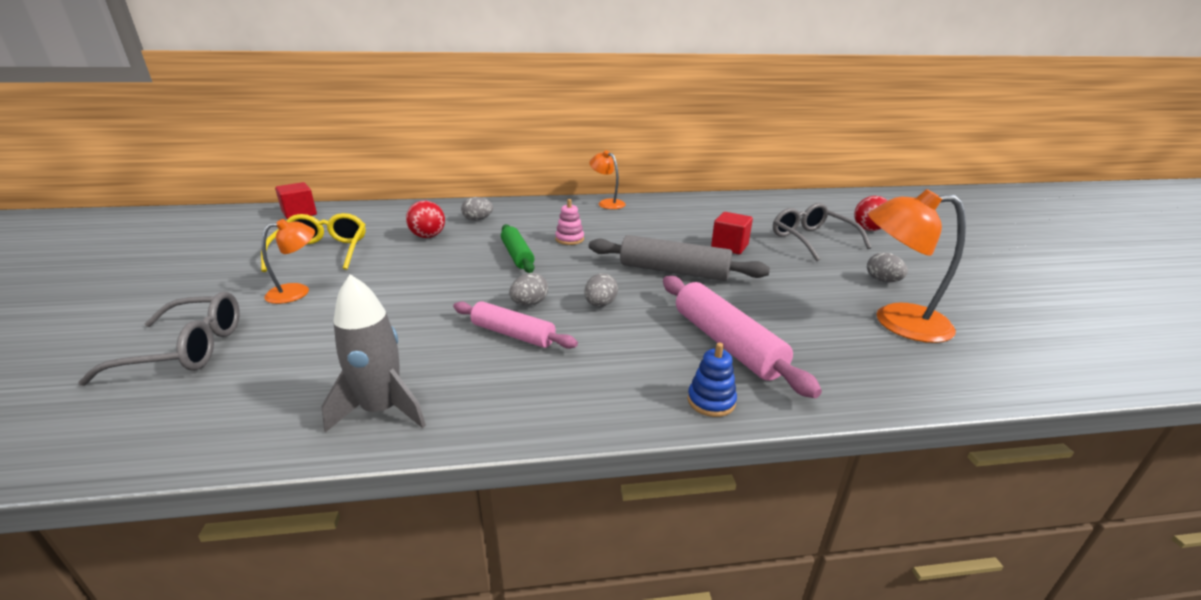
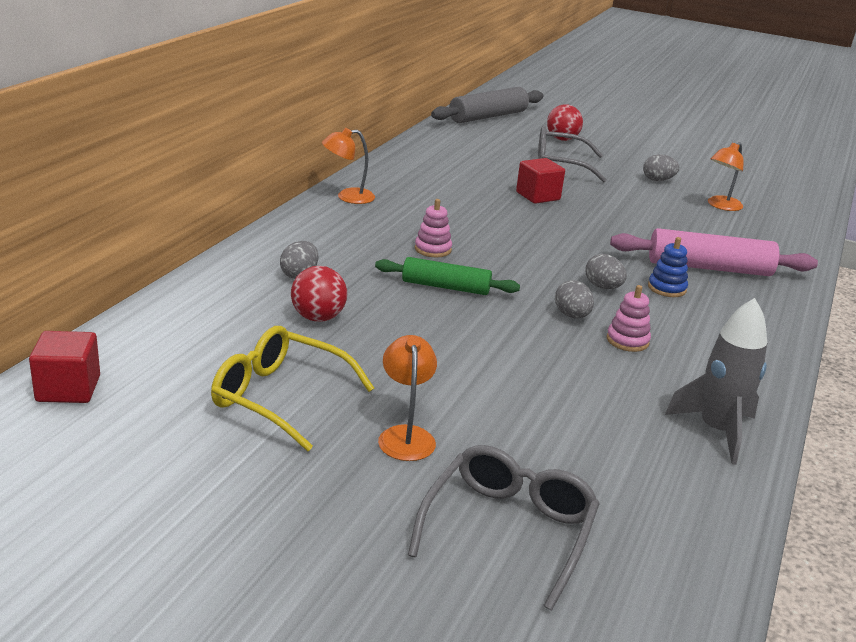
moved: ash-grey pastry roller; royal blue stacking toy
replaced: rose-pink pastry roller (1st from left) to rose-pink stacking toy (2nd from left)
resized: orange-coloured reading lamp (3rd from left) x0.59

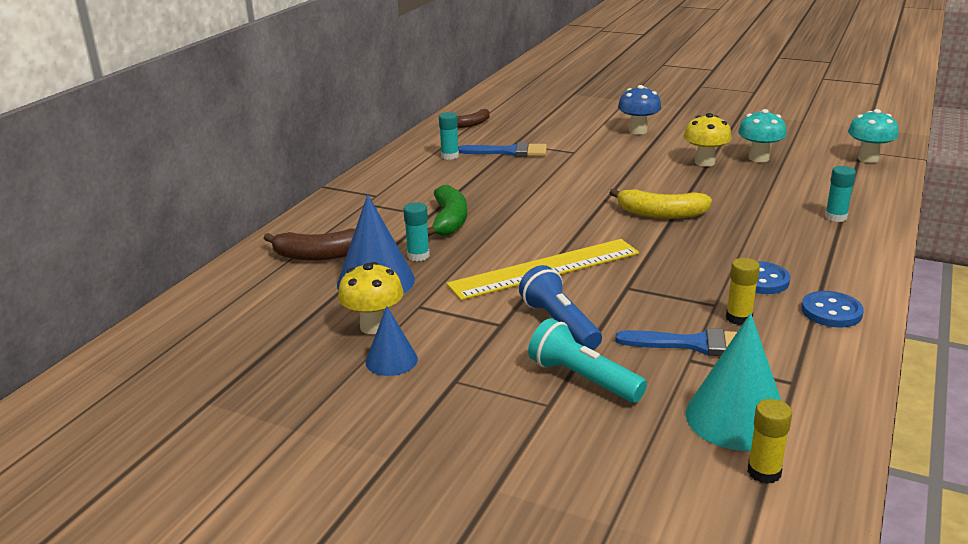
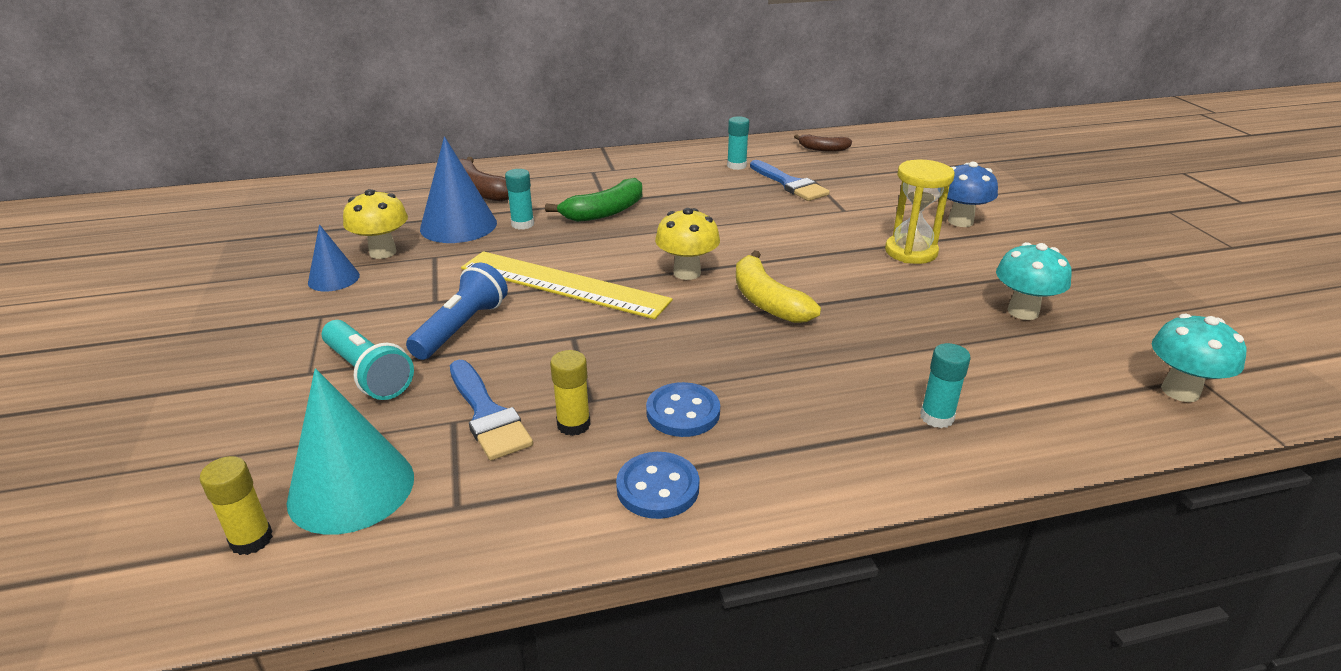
added: golden sand timer
moved: golden fungus (2nd from left)
turned: teal torch 135 degrees clockwise

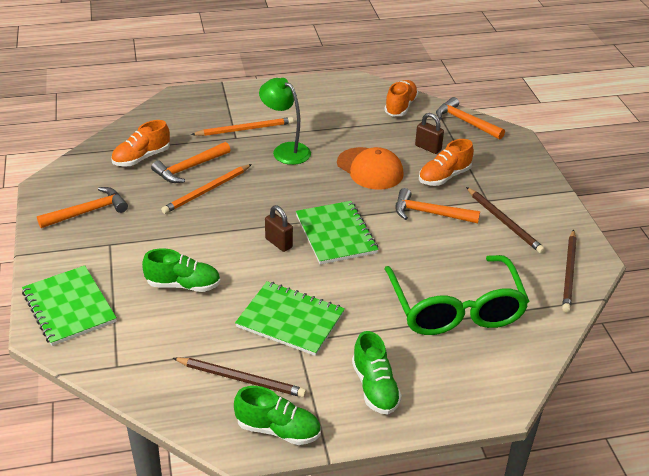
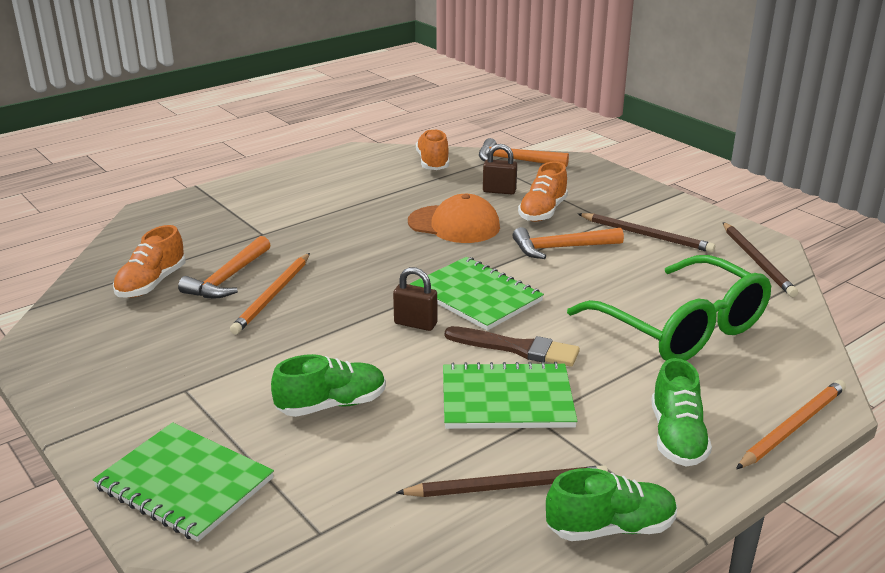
removed: emerald reading lamp; orange-coloured claw hammer (1st from left)
added: brown paint brush
moved: orange-coloured wooden pencil (2nd from left)
turned: emerald lace-up shoe (3rd from left) 45 degrees clockwise

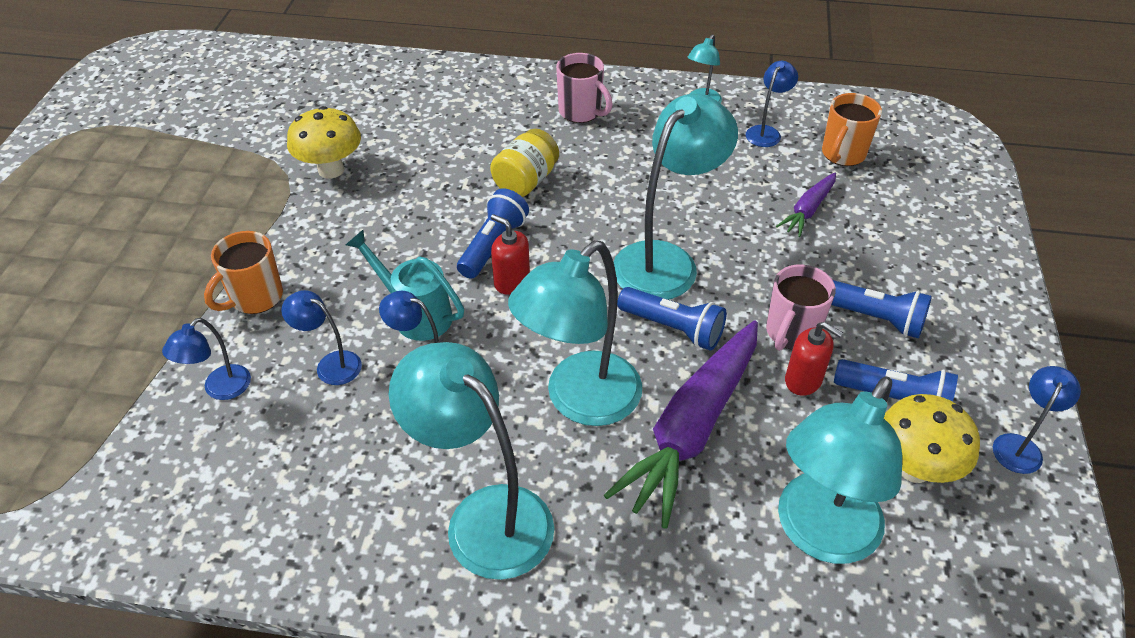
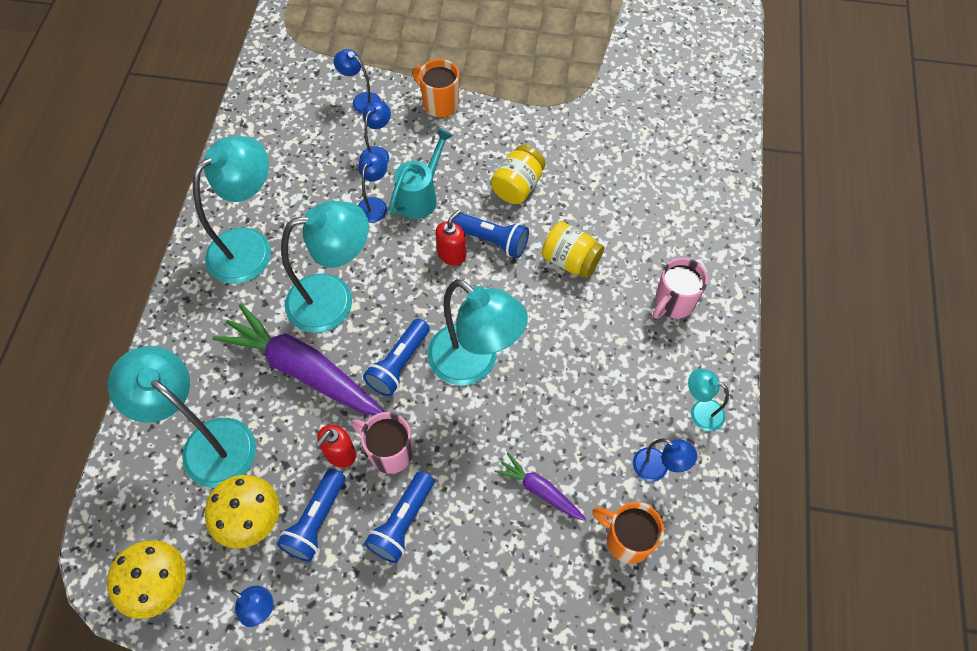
added: golden jam jar (1st from left)
moved: golden fungus (1st from left)
turned: teal reading lamp (2nd from left in the first image) 120 degrees clockwise

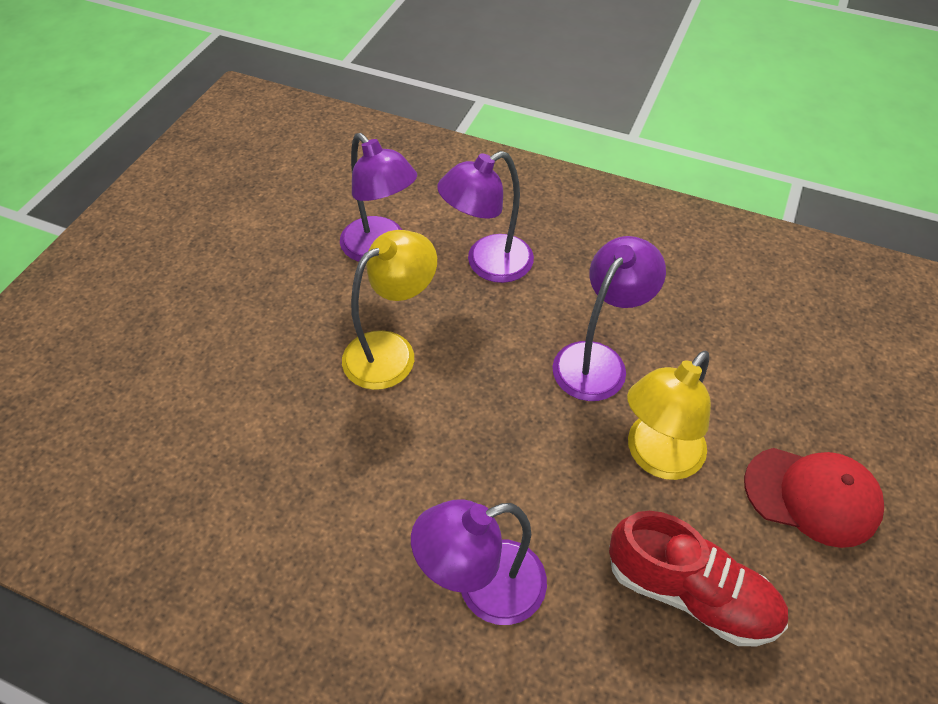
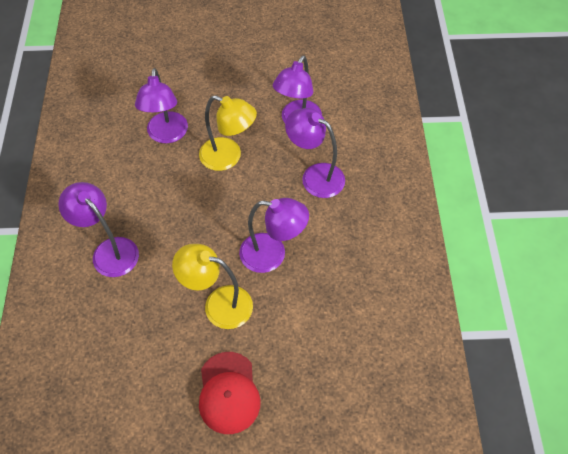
removed: scarlet lace-up shoe
added: violet reading lamp (2nd from left)

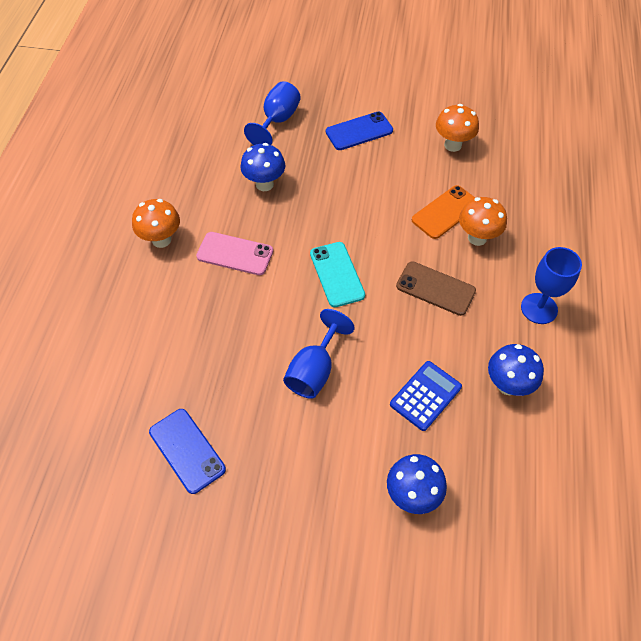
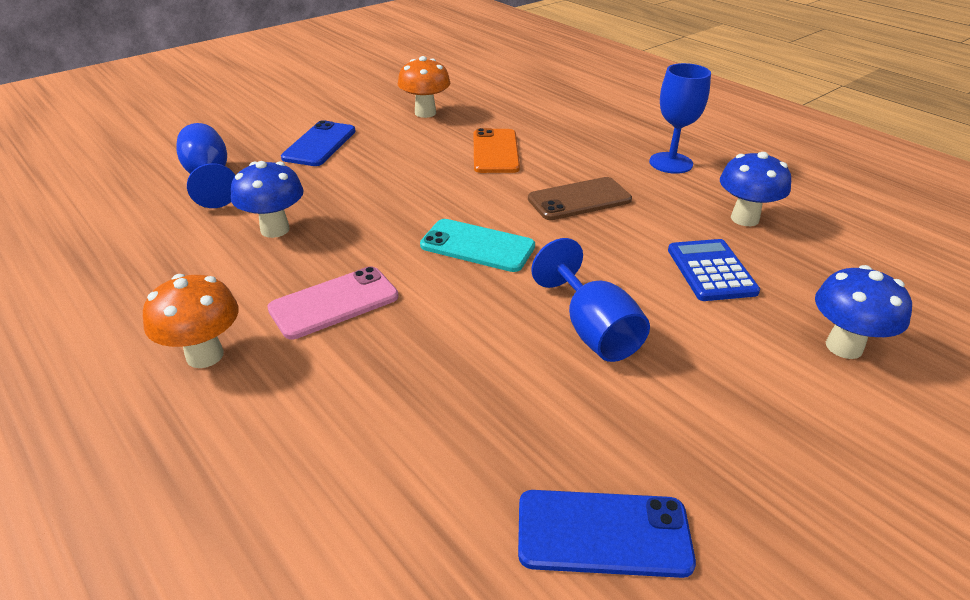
removed: orange-coloured fungus (3rd from left)

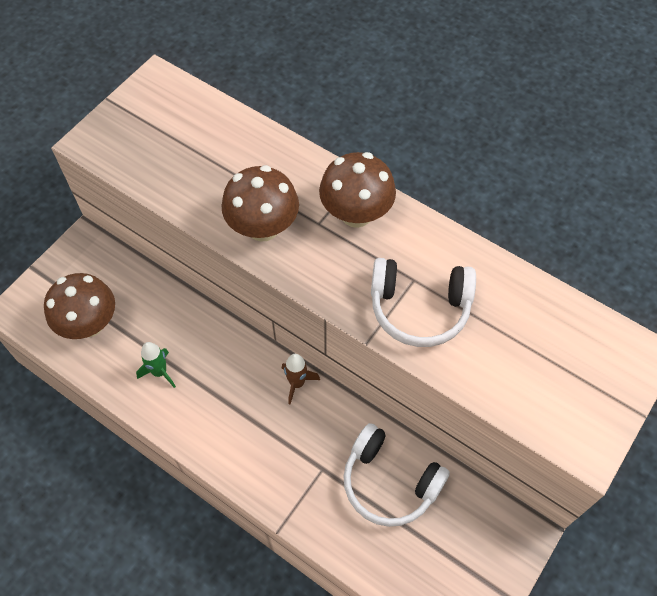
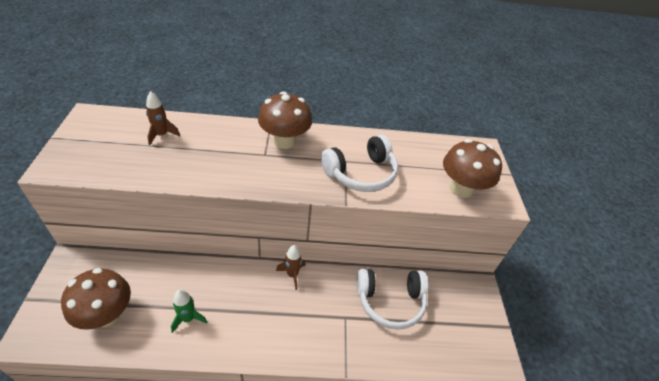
added: brown rocket (1st from left)
moved: brown fungus (2nd from left in the first image) to brown fungus (3rd from left)

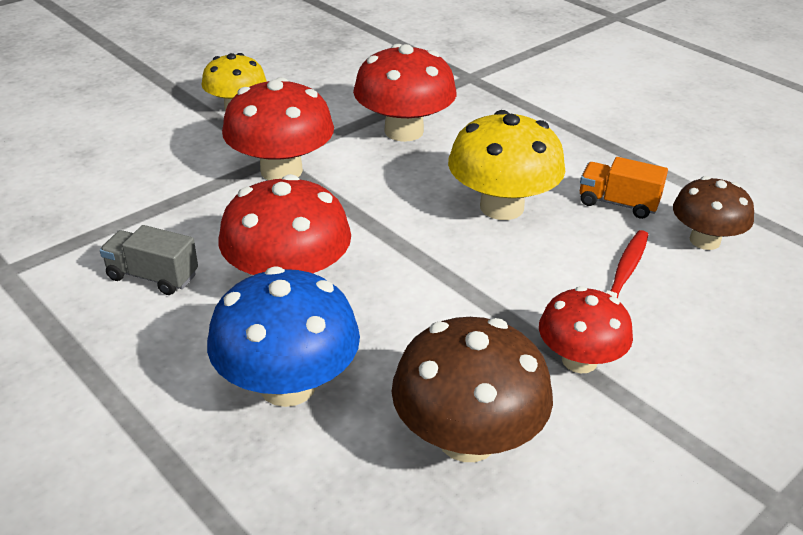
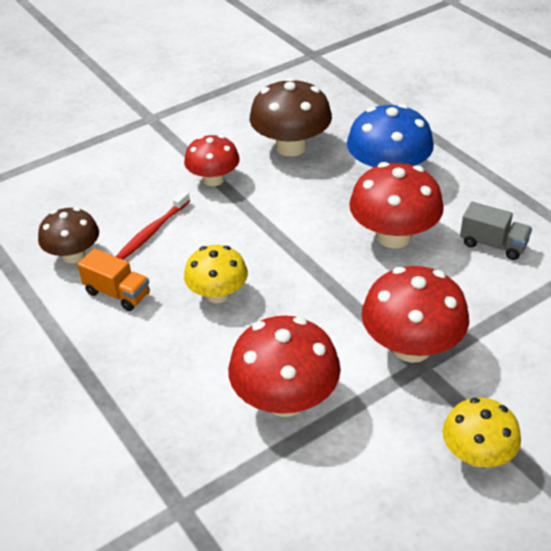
resized: golden fungus (2nd from left in the first image) x0.65

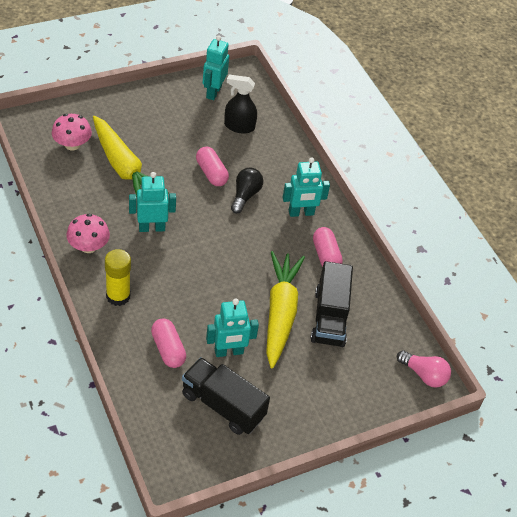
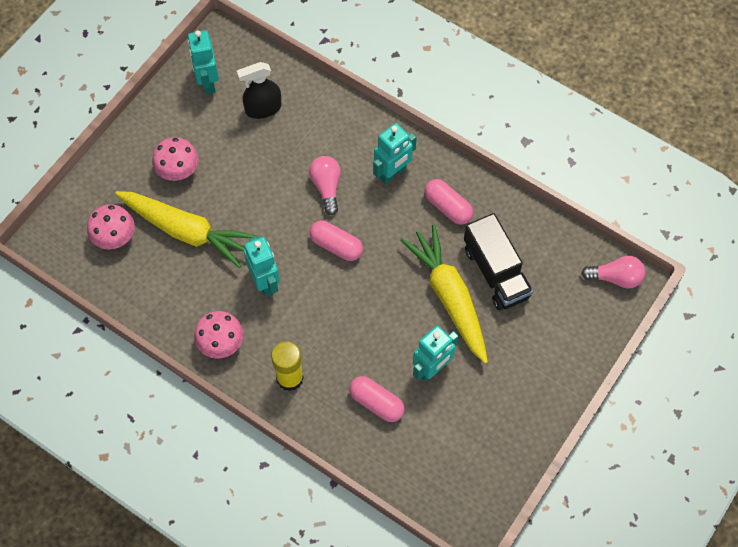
removed: ebony lorry (1st from left)
added: rose-pink fungus (2nd from left)
moved: rose-pink pill shape (2nd from left in the first image) to rose-pink pill shape (1st from left)
recoloured: ebony light bulb to rose-pink light bulb (1st from left)
turned: teal toy robot (1st from left in the first image) 105 degrees clockwise

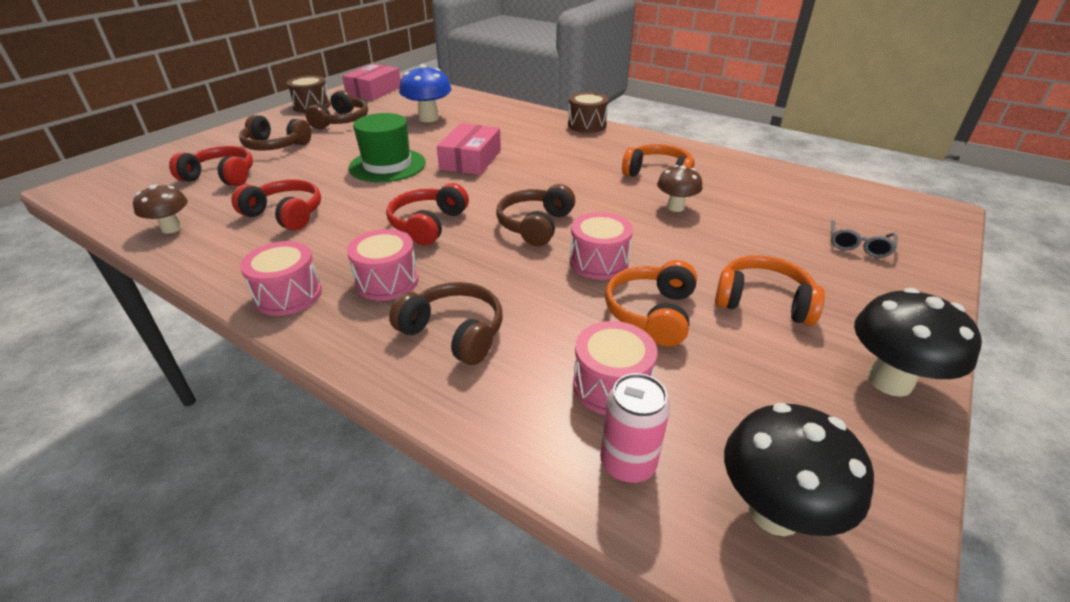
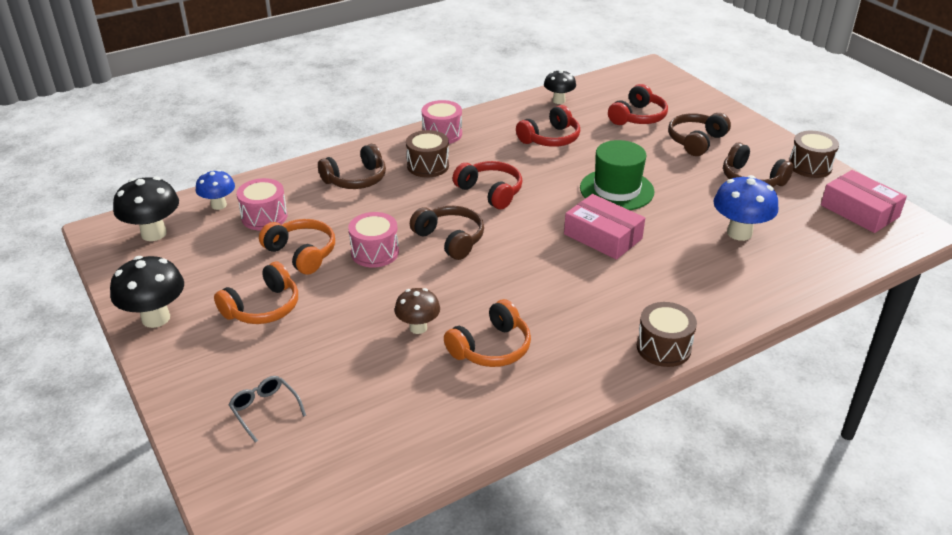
replaced: rose-pink tin to royal blue fungus (1st from left)
recoloured: brown fungus (1st from left) to ebony fungus (3rd from left); rose-pink drum (2nd from left) to brown drum (1st from left)

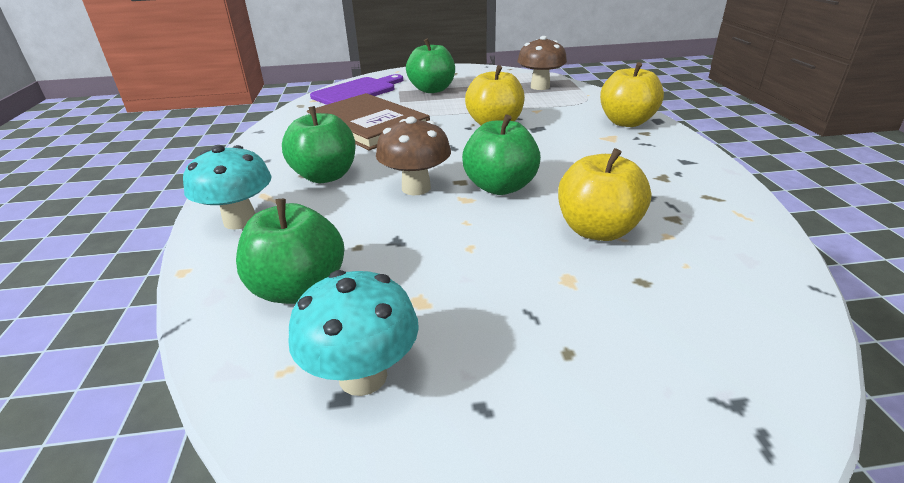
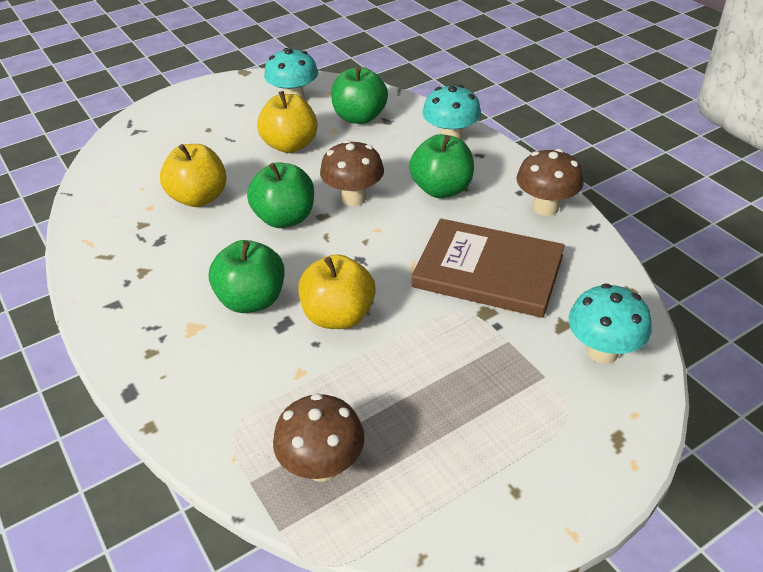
added: brown fungus (3rd from left)
moved: emerald apple (3rd from left in the first image) to emerald apple (1st from left); golden apple (3rd from left in the first image) to golden apple (2nd from left)
replaced: violet chopping board to teal fungus (3rd from left)

